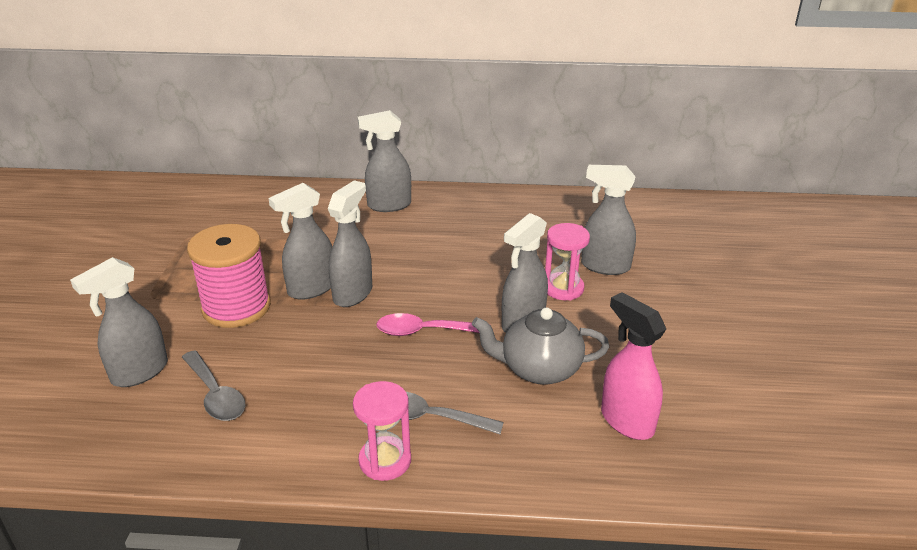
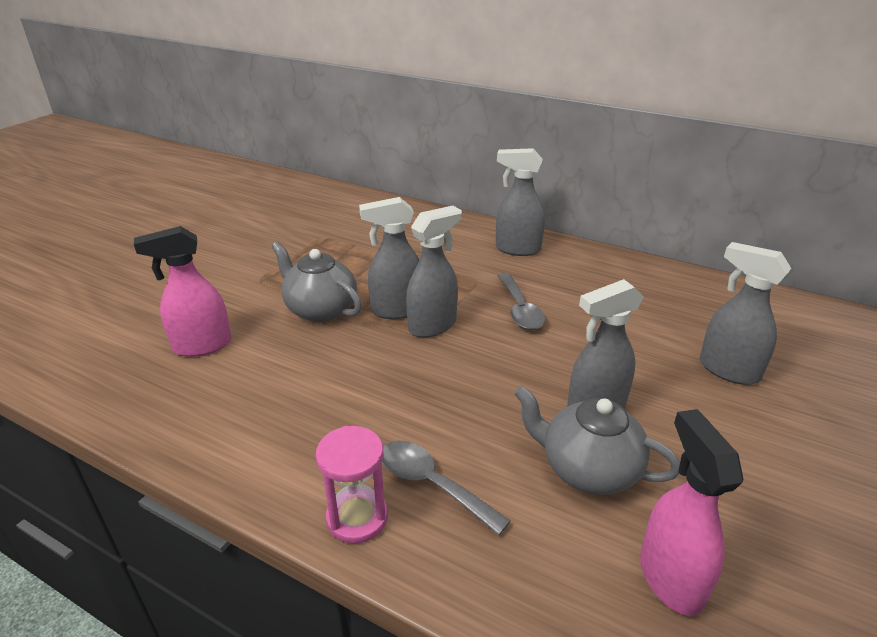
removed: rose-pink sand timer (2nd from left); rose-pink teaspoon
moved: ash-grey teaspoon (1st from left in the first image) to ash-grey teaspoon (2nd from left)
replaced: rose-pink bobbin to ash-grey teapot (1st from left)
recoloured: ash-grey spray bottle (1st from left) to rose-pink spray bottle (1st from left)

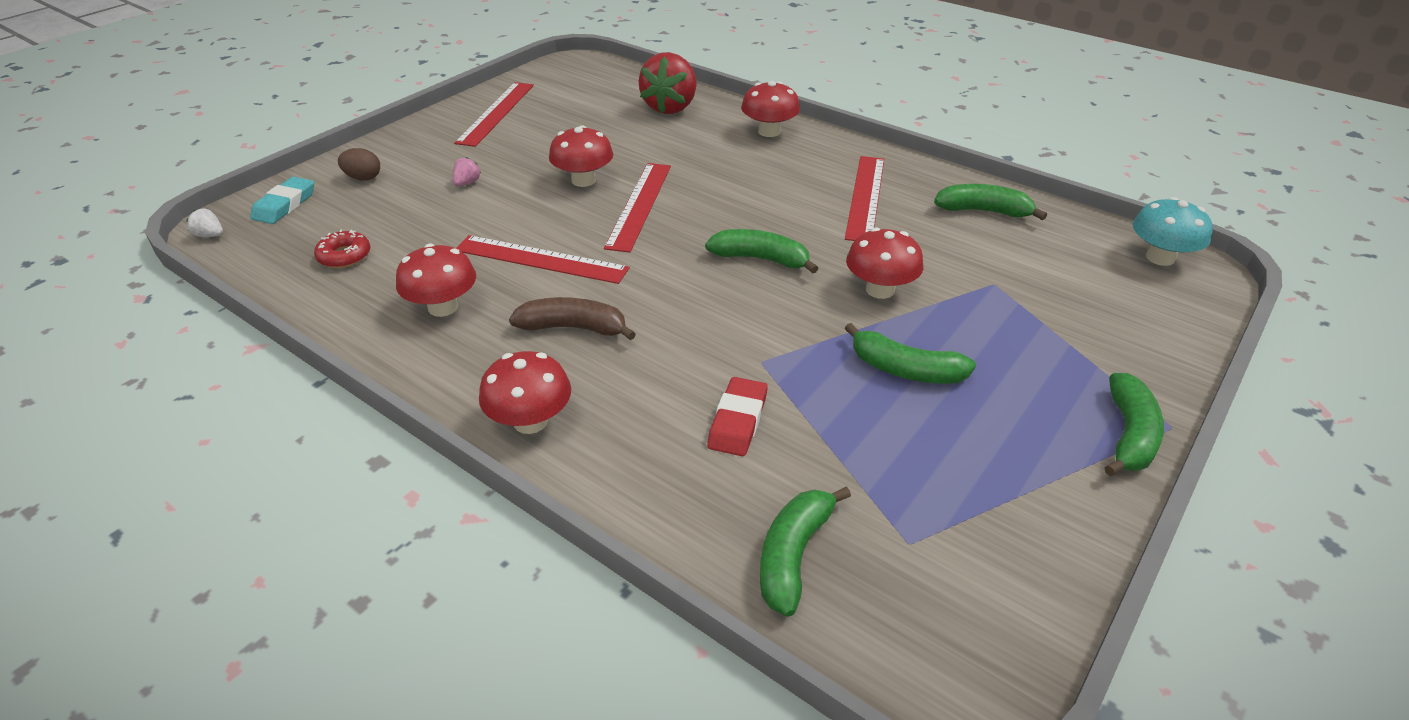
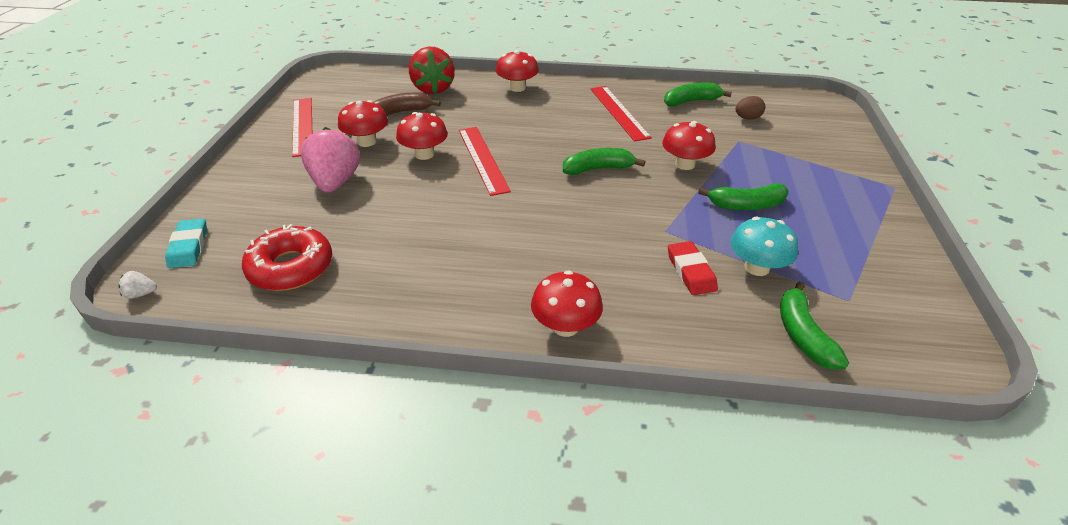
removed: scarlet straightedge (2nd from left); emerald banana (5th from left)
moved: brown egg shape; teal fungus; scarlet fungus (1st from left); brown banana
resized: rose-pink berry x2.49; scarlet donut x1.81

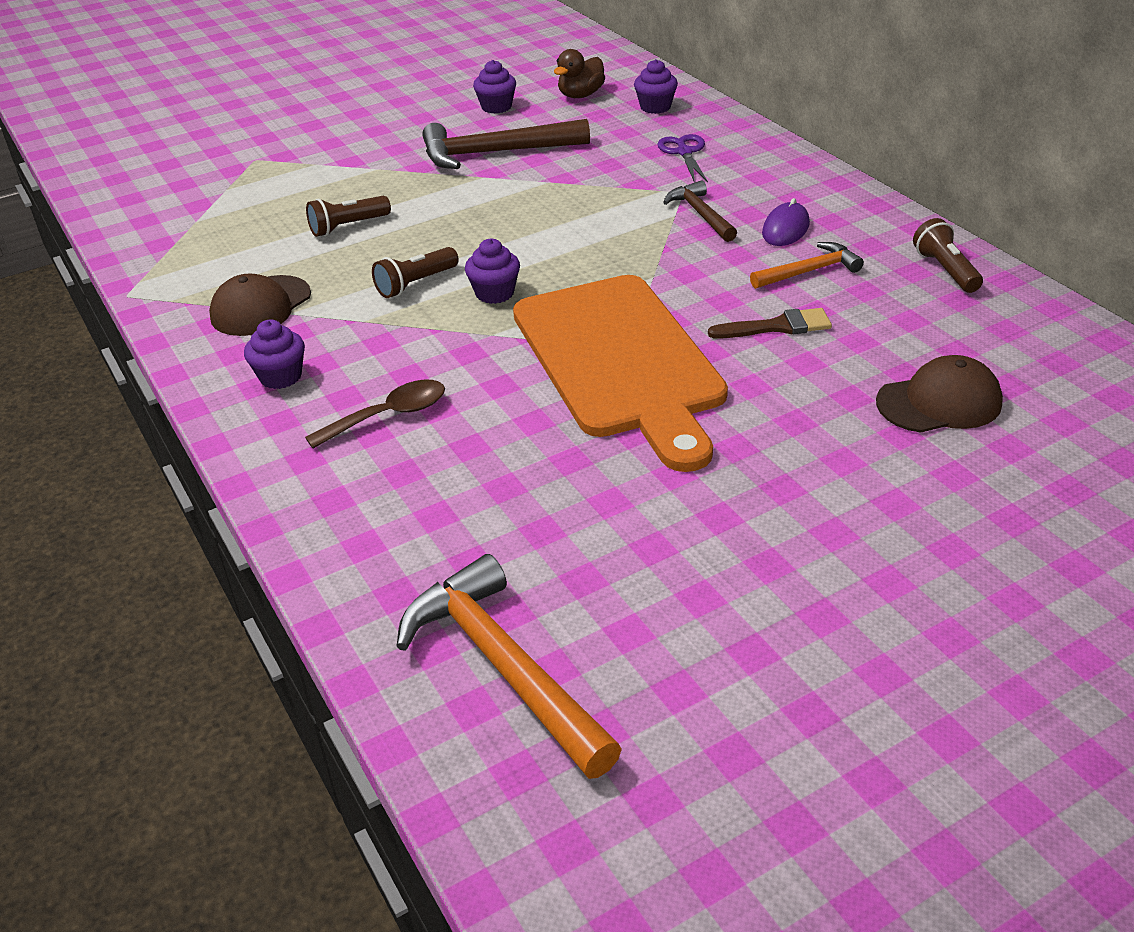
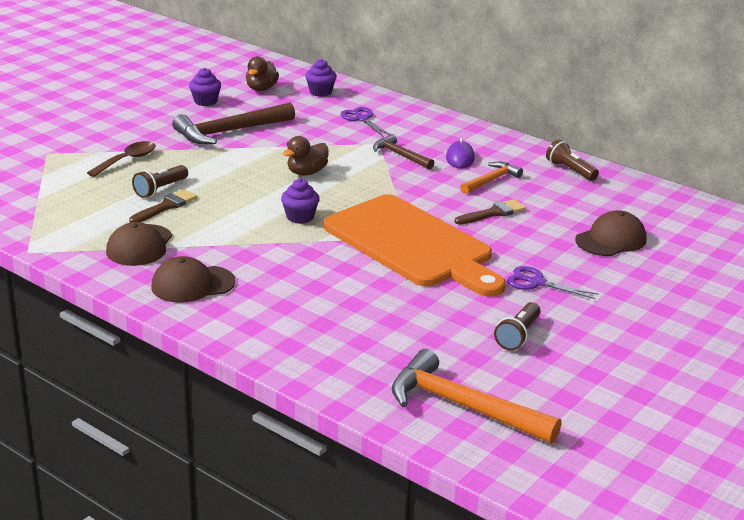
added: brown toy duck (2nd from left); brown paint brush (1st from left); violet scissors (2nd from left)
moved: brown torch (2nd from left); brown teaspoon
replaced: violet muffin (1st from left) to brown baseball cap (2nd from left)

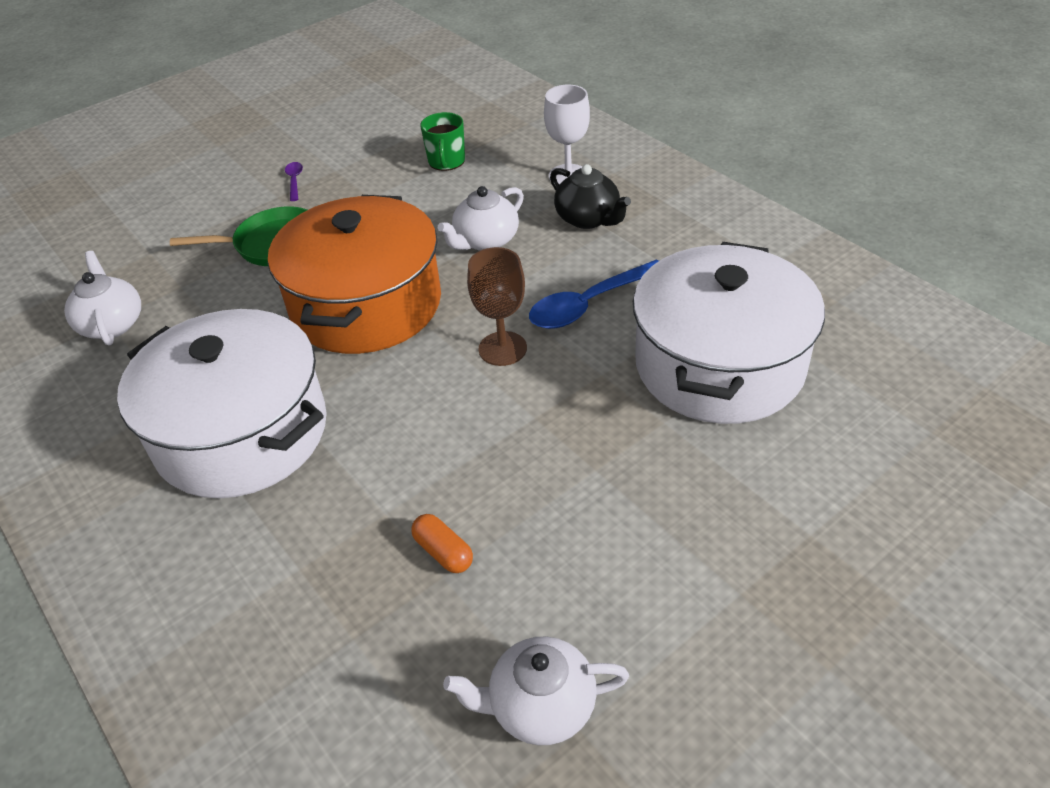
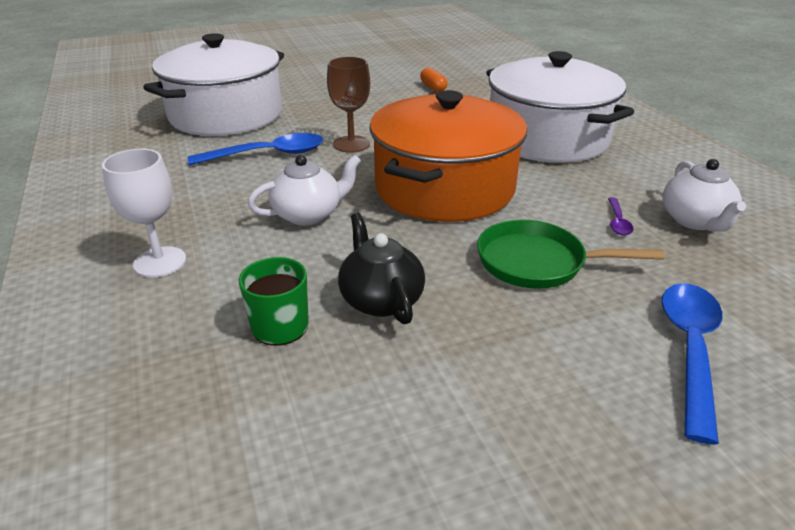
removed: pure white teapot (3rd from left)
added: royal blue teaspoon (2nd from left)
moved: violet teaspoon; ebony teapot

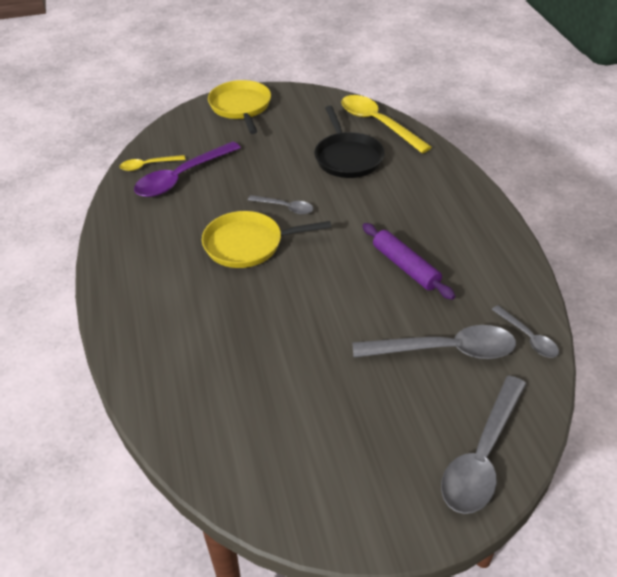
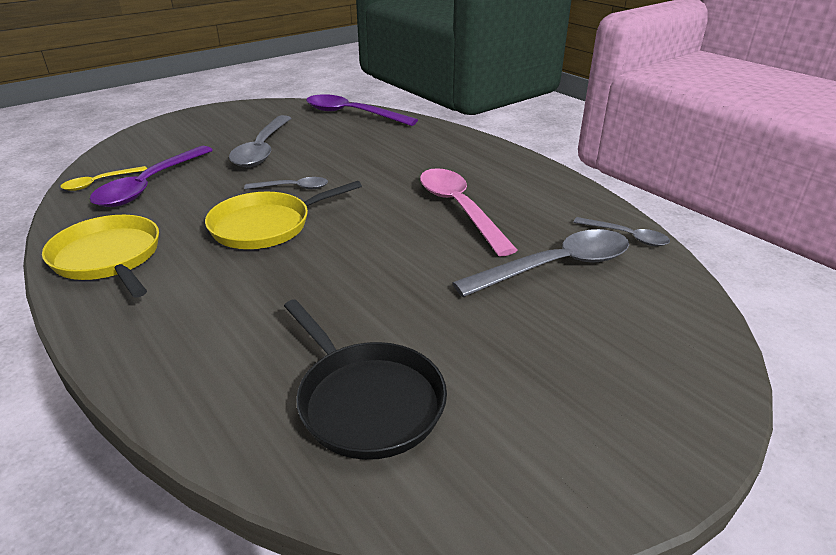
moved: golden skillet (1st from left); ebony skillet; ash-grey teaspoon (3rd from left in the first image) to ash-grey teaspoon (1st from left)
replaced: violet pastry roller to rose-pink teaspoon
recoloured: golden teaspoon (2nd from left) to violet teaspoon (2nd from left)

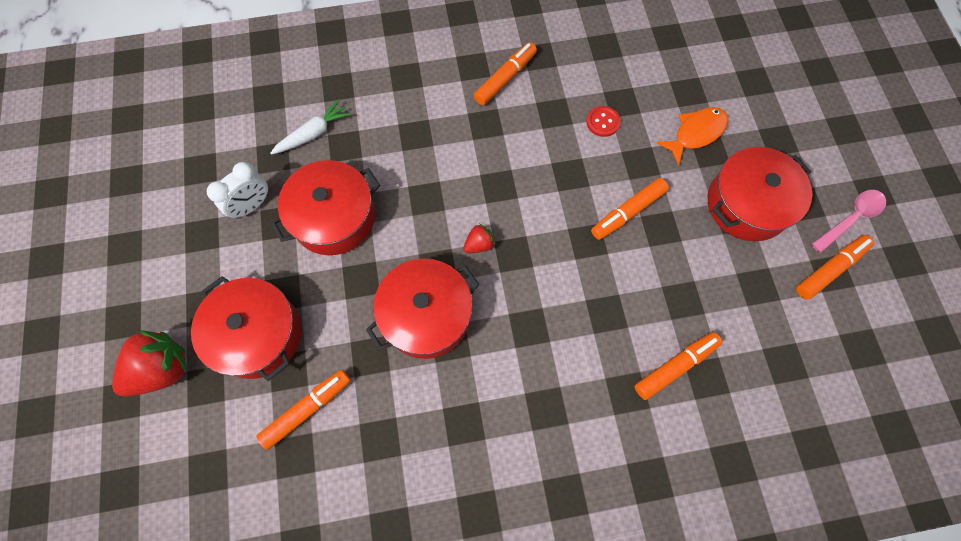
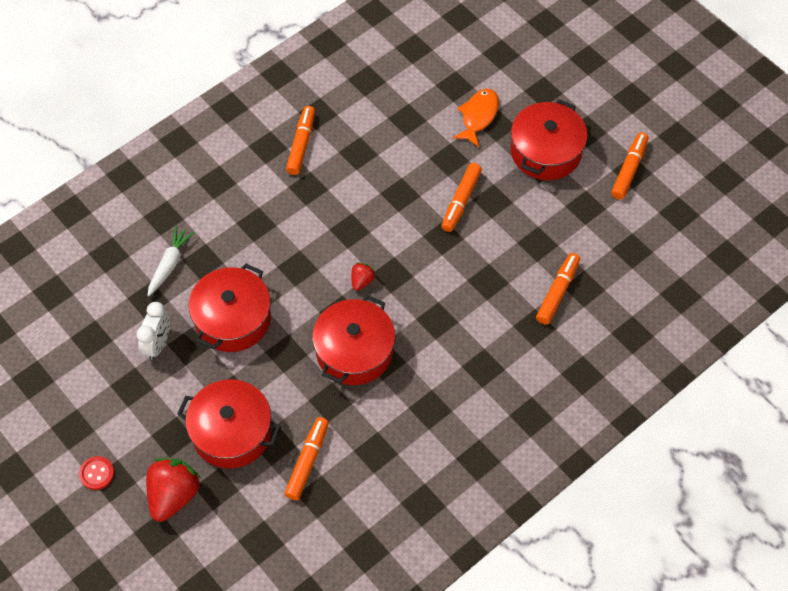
removed: rose-pink teaspoon
moved: scarlet sewing button

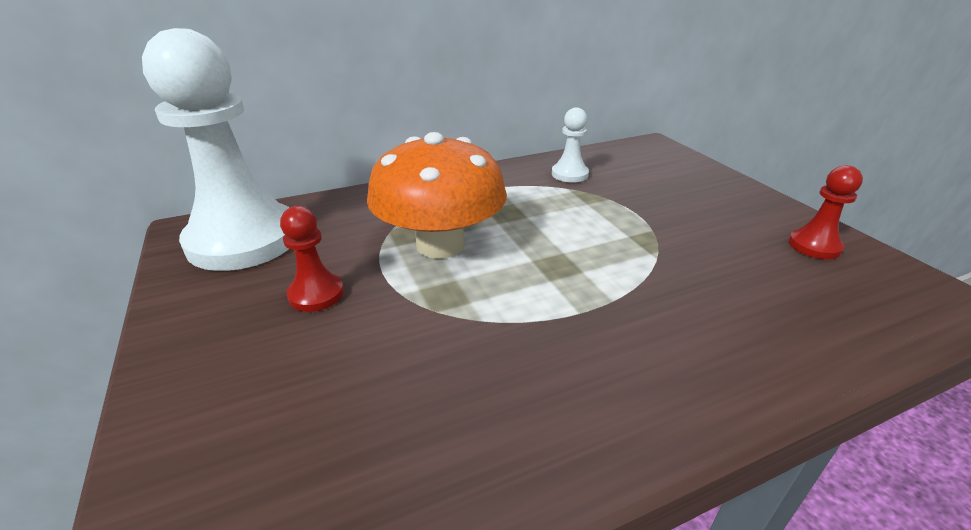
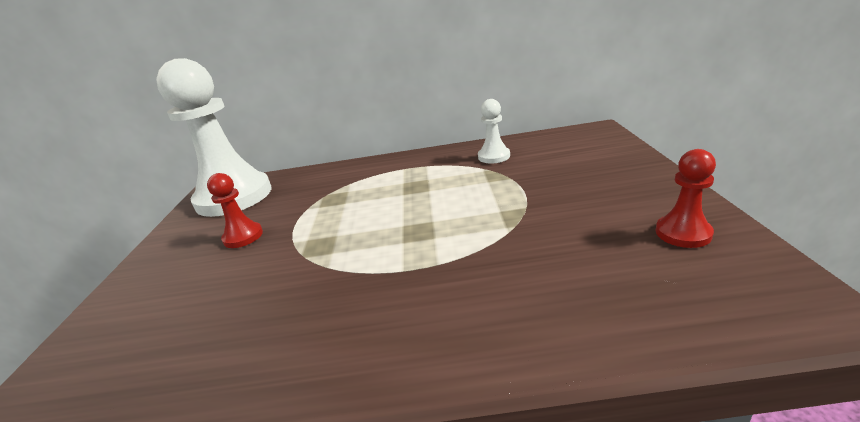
removed: orange-coloured fungus

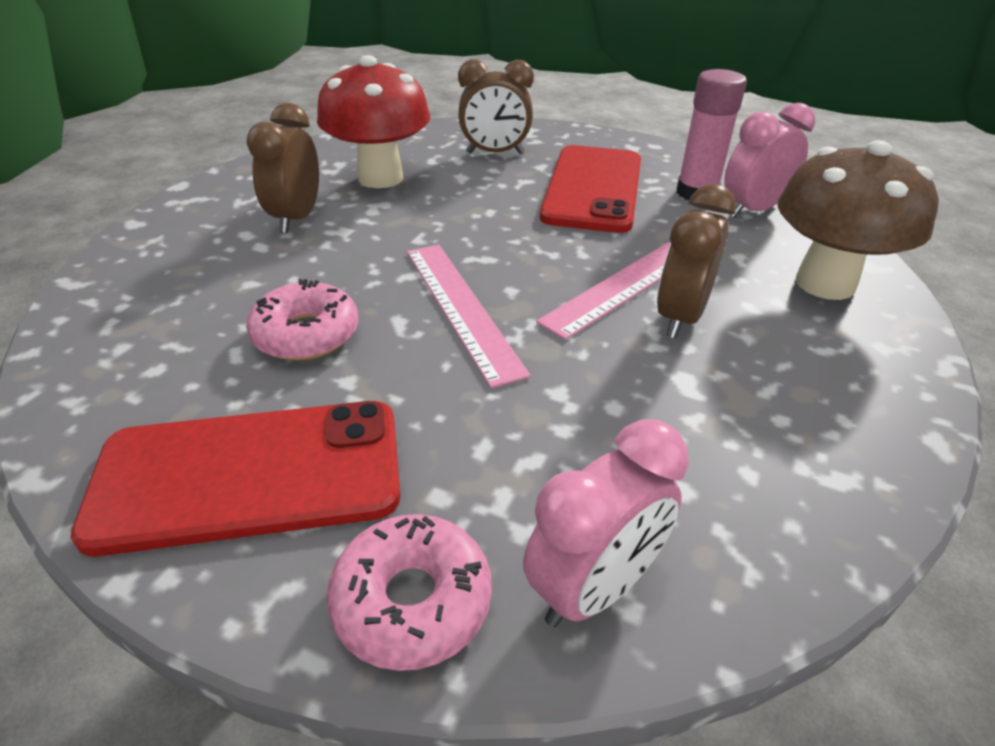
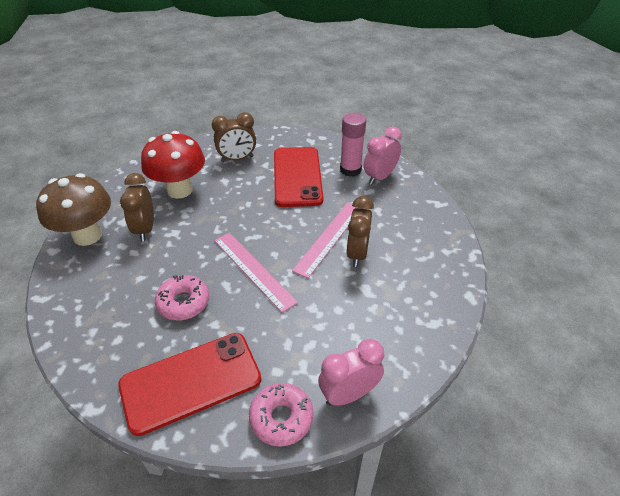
moved: brown fungus
turned: rose-pink alarm clock (1st from left) 150 degrees counterclockwise

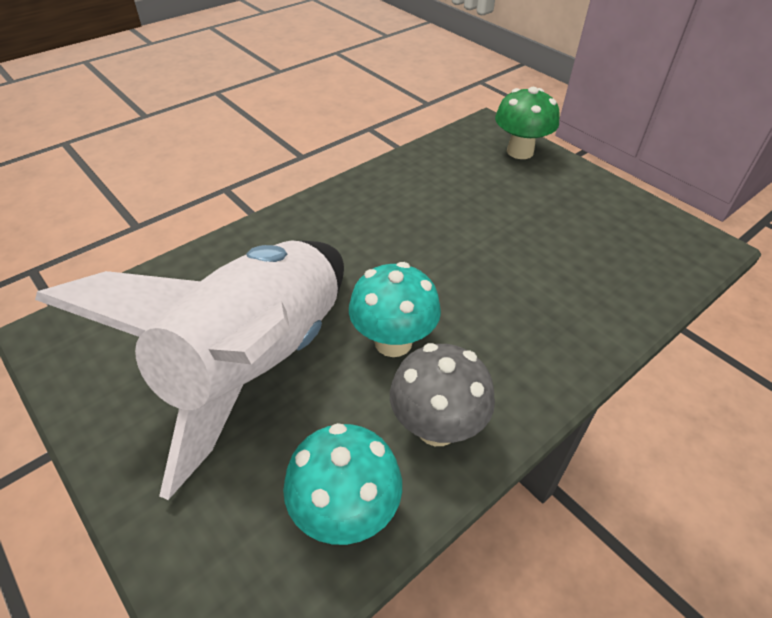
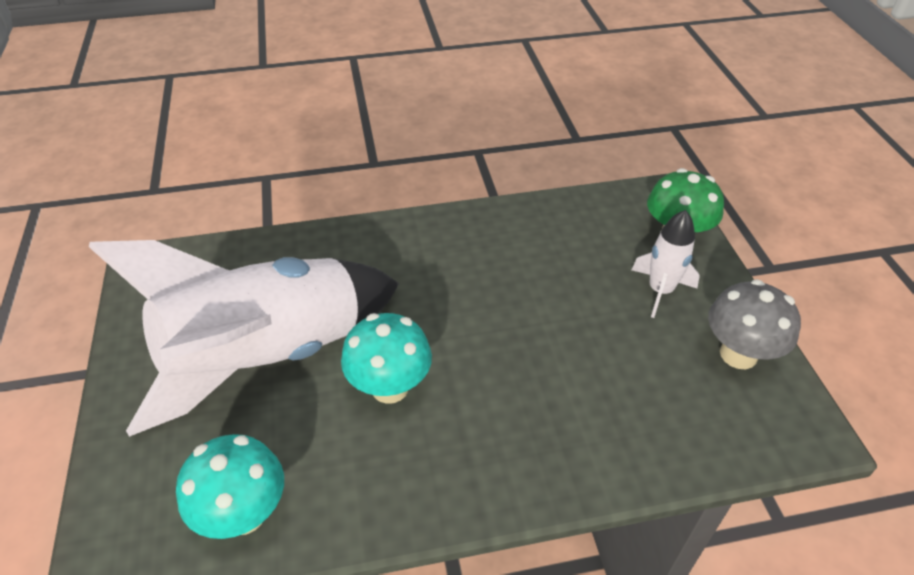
added: pure white rocket (2nd from left)
moved: ash-grey fungus

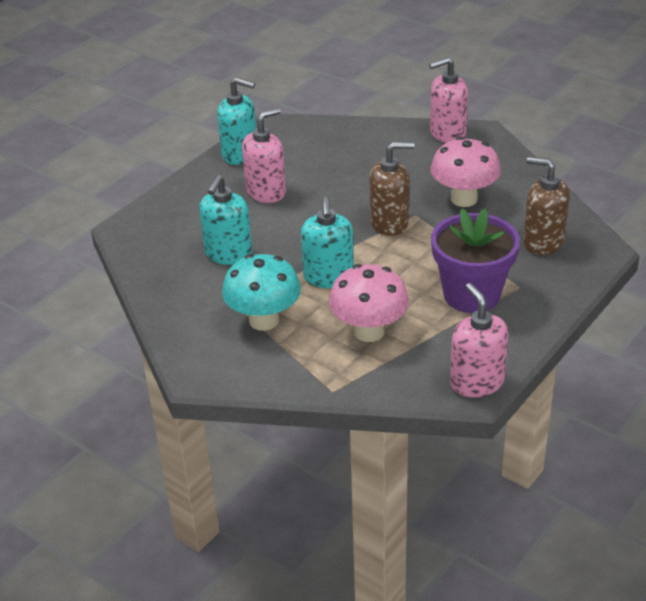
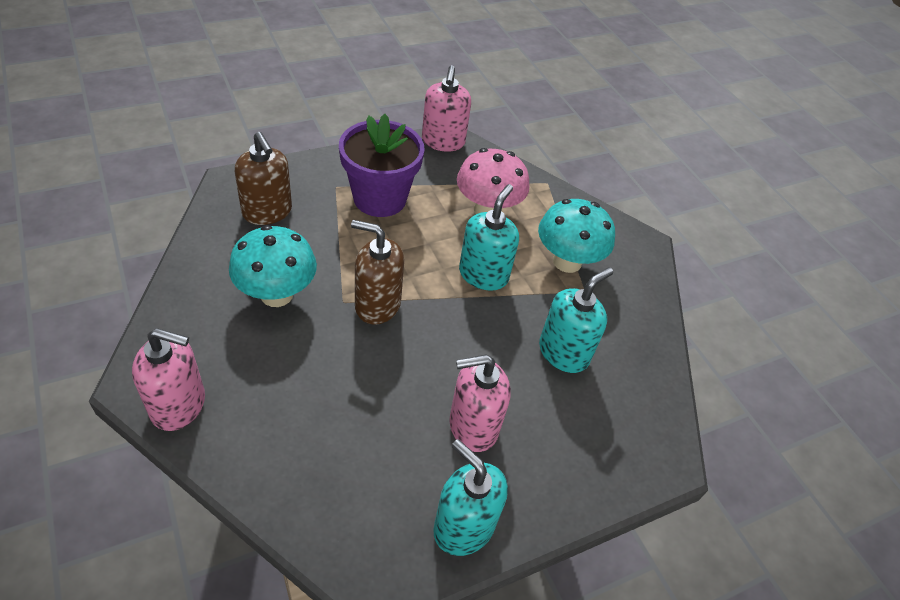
recoloured: rose-pink fungus (2nd from left) to teal fungus (1st from left)

